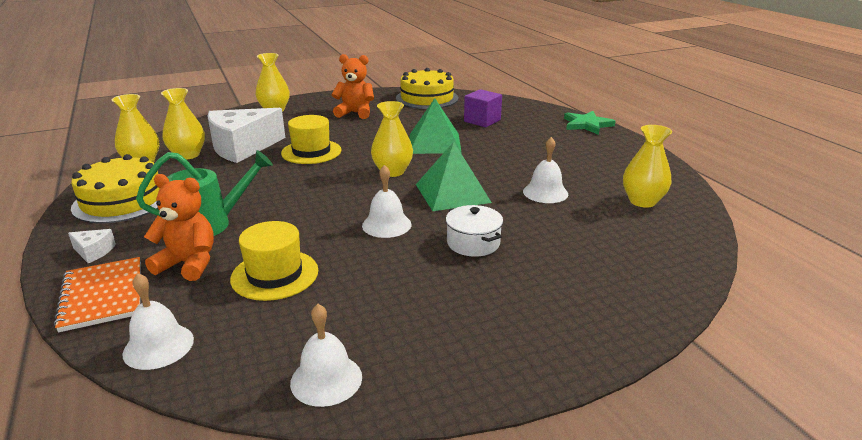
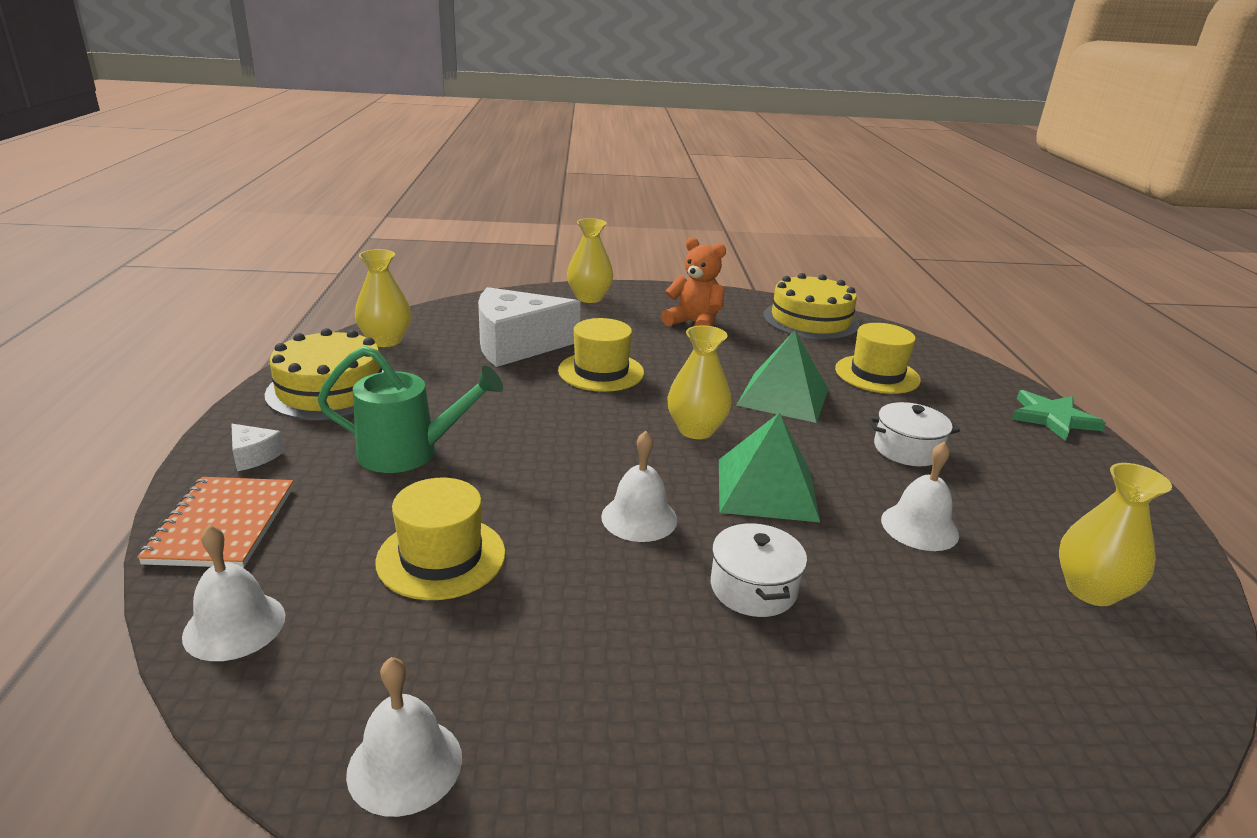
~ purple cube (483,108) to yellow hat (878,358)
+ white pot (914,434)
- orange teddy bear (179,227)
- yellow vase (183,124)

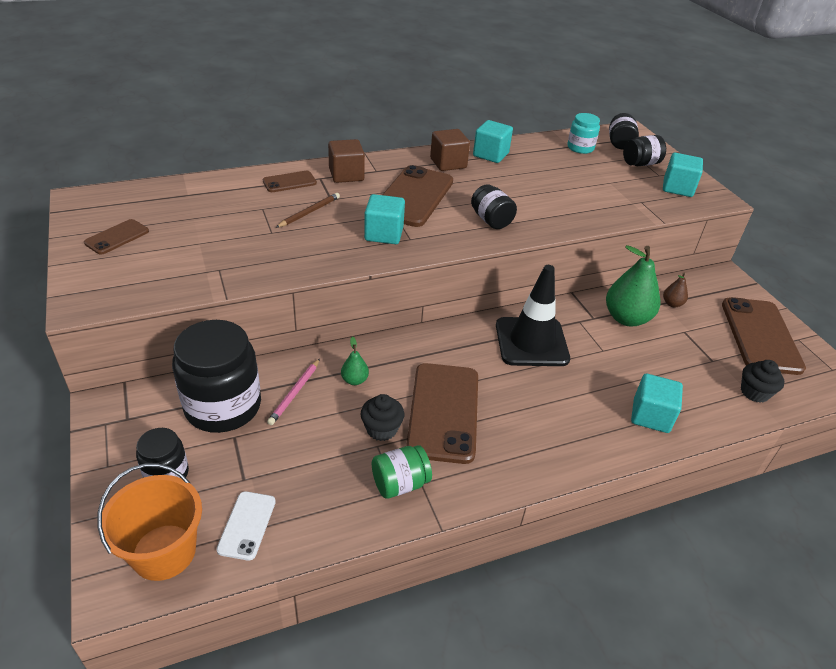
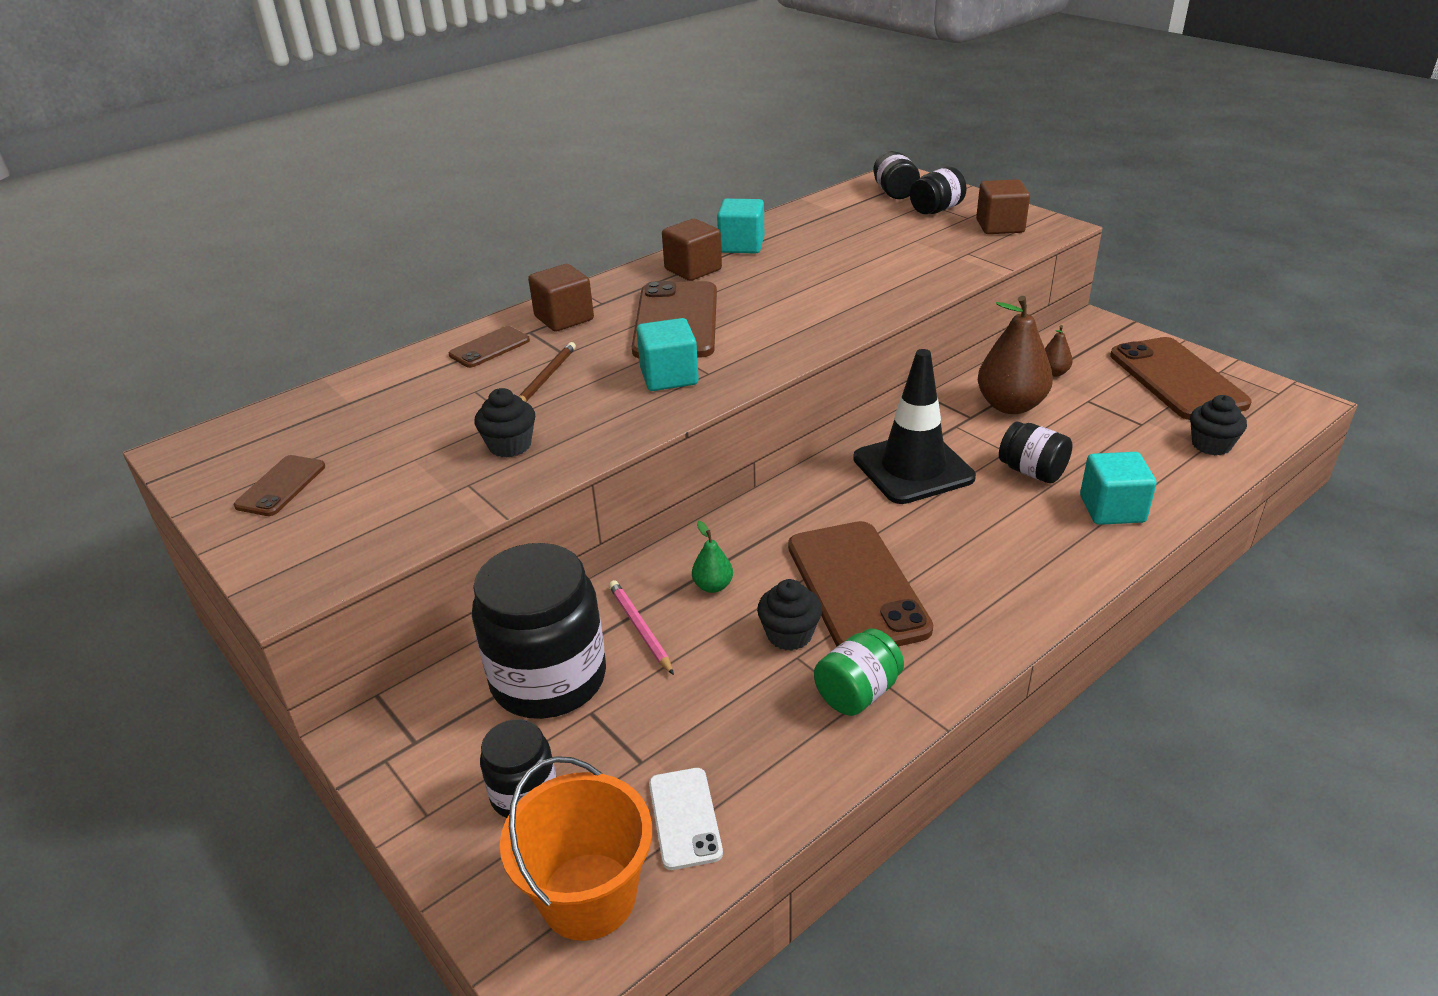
+ black cupcake (505,423)
~ pink pencil (293,392) = (641,627) 150 degrees clockwise
~ turquoise cube (683,175) to brown cube (1003,206)
~ green pear (633,285) to brown pear (1015,355)
~ black jar (494,206) to (1036,452)
- turquoise jar (583,133)

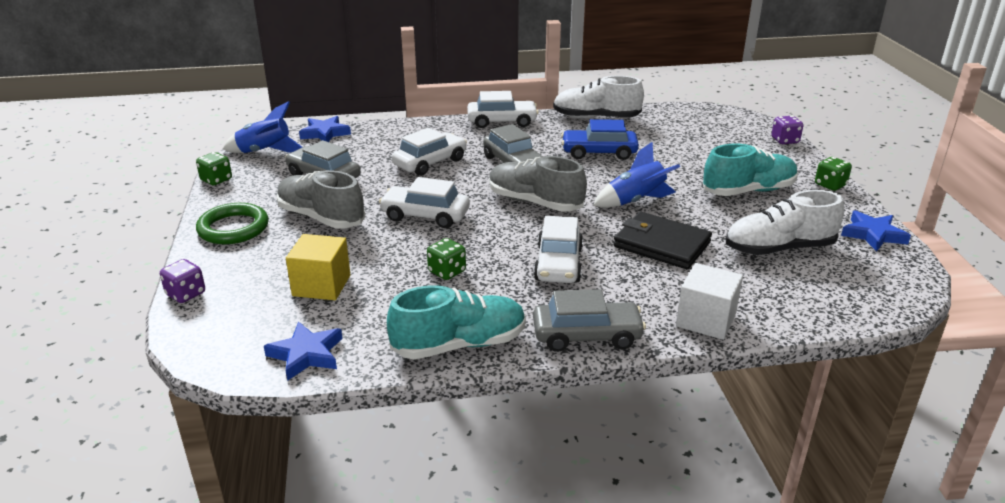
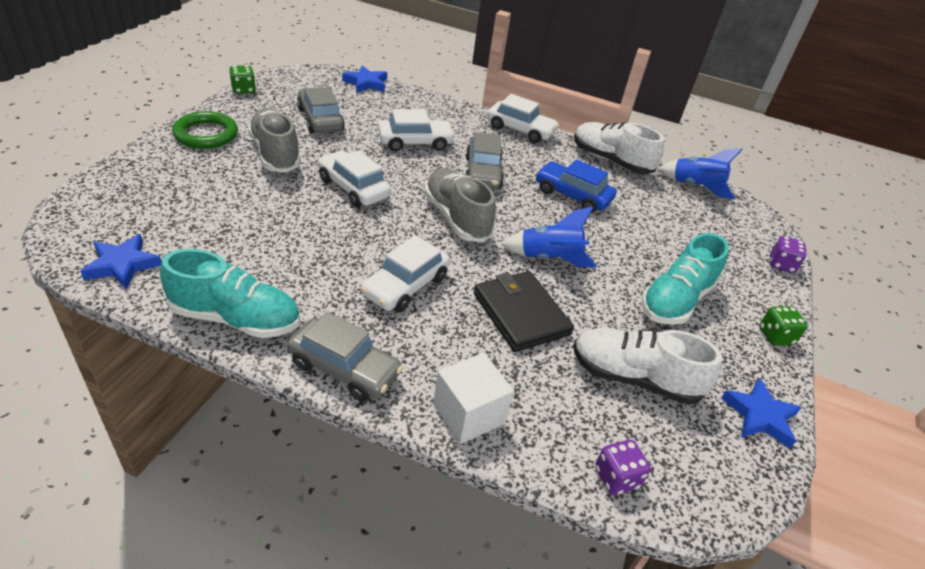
~ purple dice (182,281) to (623,467)
~ turquoise shoe (750,170) = (685,279) 120 degrees clockwise
~ blue rocket (262,127) to (700,174)
- yellow cube (318,267)
- green dice (446,259)

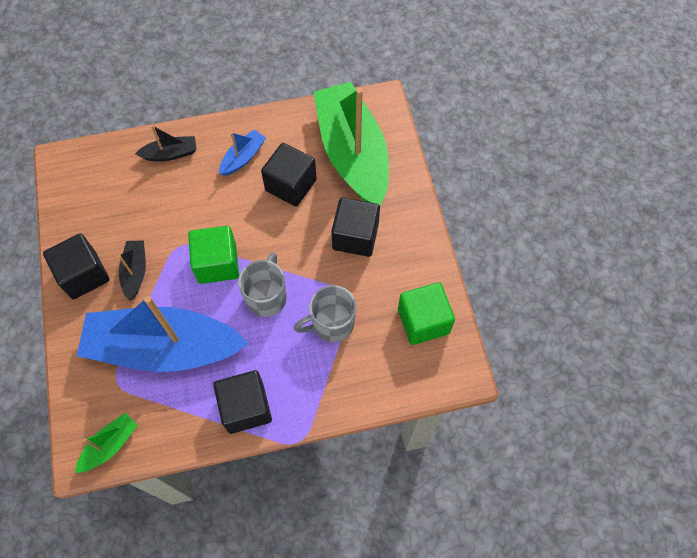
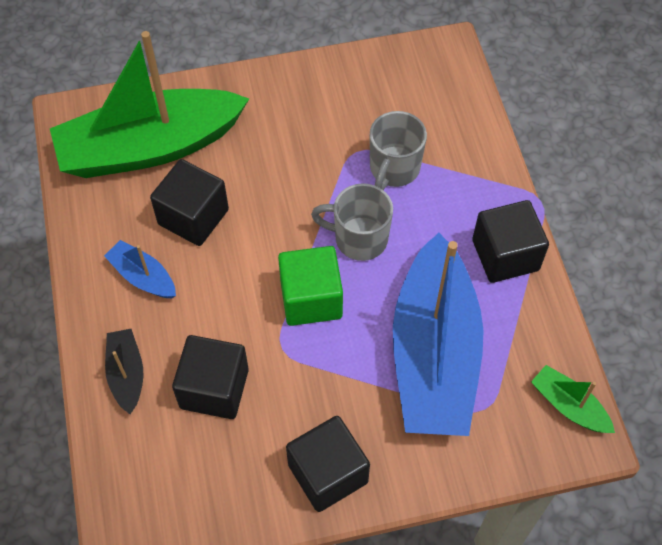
~ black cube (355,227) to (210,377)
~ grey mug (325,313) = (398,150) 45 degrees clockwise
- black boat (132,270)
- green cube (426,313)

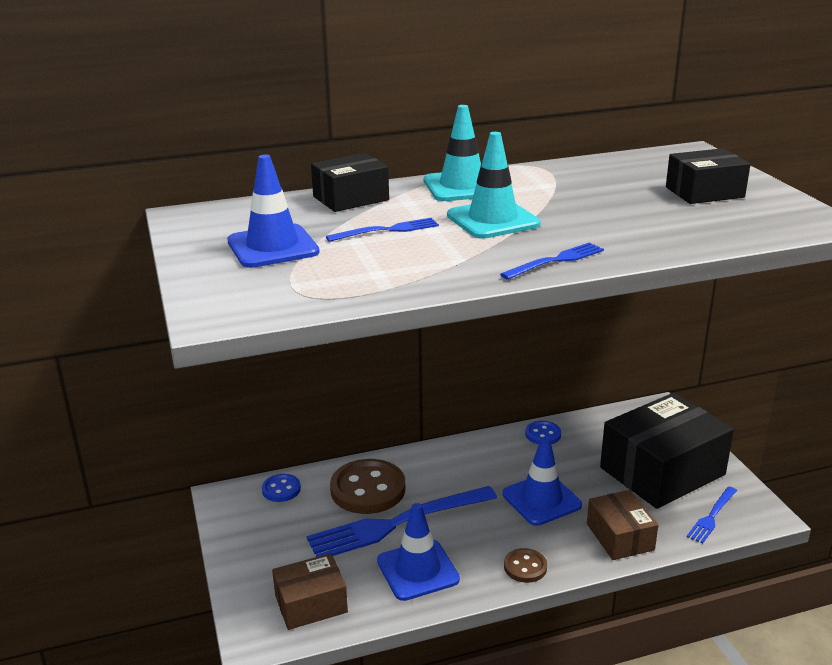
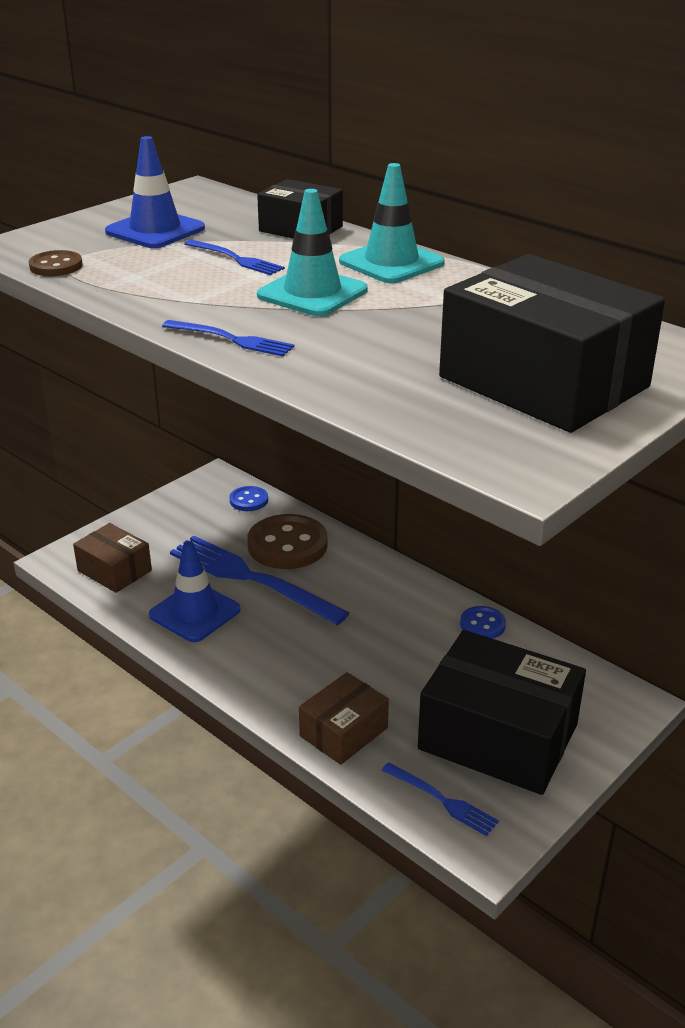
~ brown button (525,565) to (56,263)
~ blue fork (712,515) = (440,799) 150 degrees counterclockwise
~ black box (708,176) = (552,343) x1.86
- blue traffic cone (542,481)

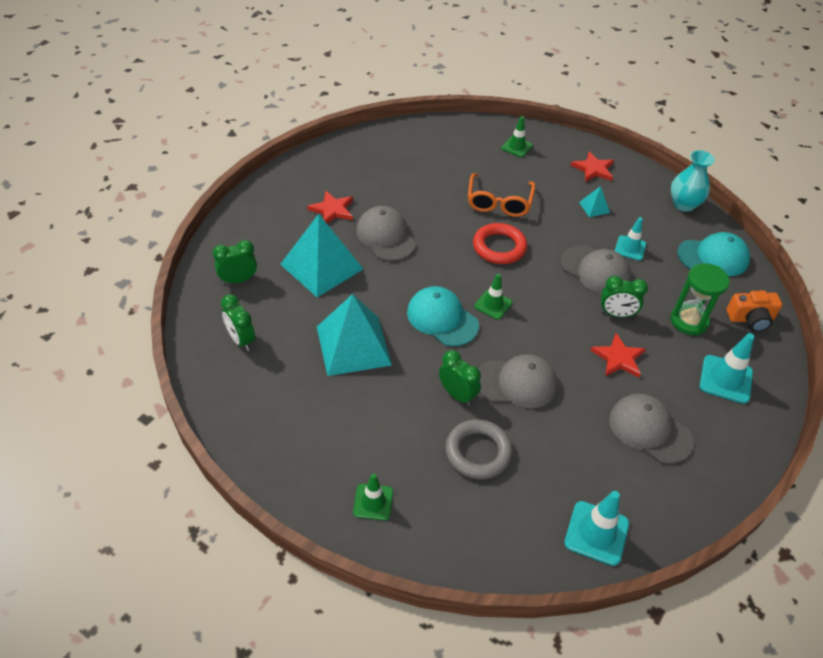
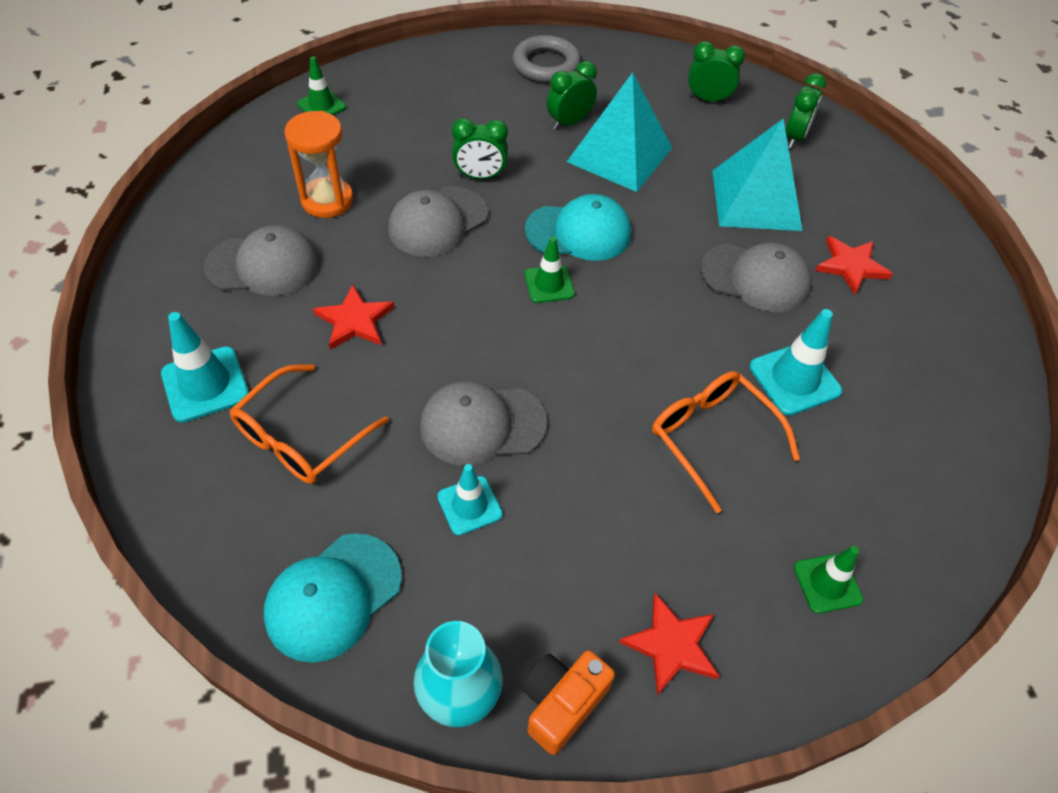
~ green hourglass (700,299) to orange glasses (309,424)
+ orange hourglass (319,164)
~ green traffic cone (373,497) to (321,85)
~ grey ring (479,449) to (546,59)
~ orange camera (754,311) to (568,702)
~ green clock (624,297) to (572,95)
~ turquoise traffic cone (596,528) to (795,362)
- red ring (500,243)
- turquoise pyramid (594,201)

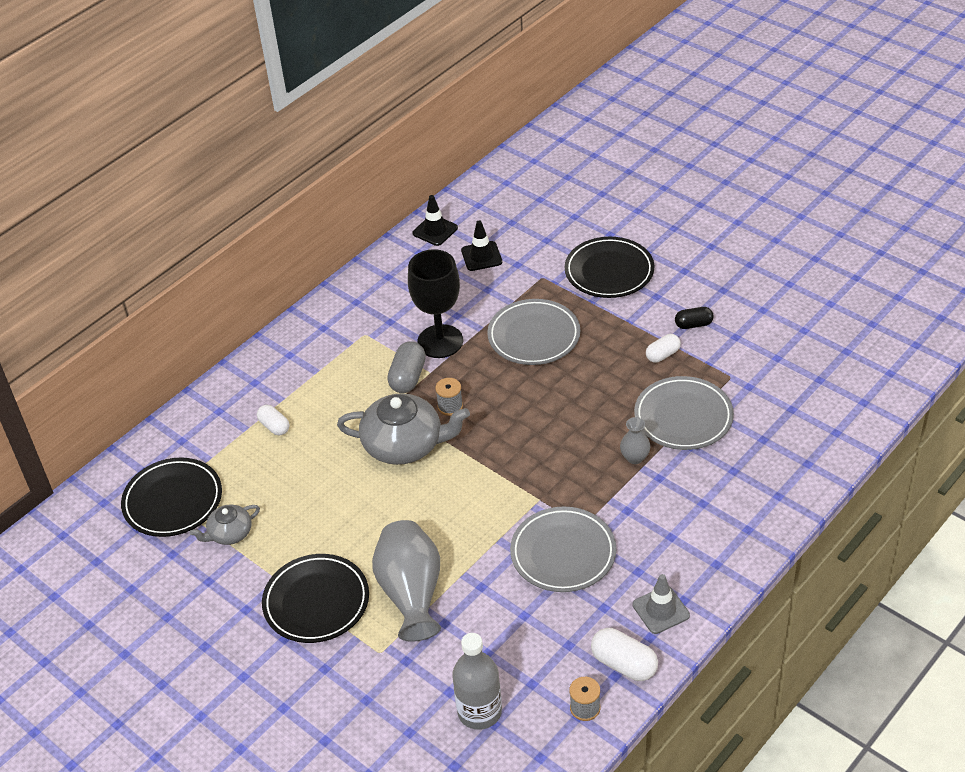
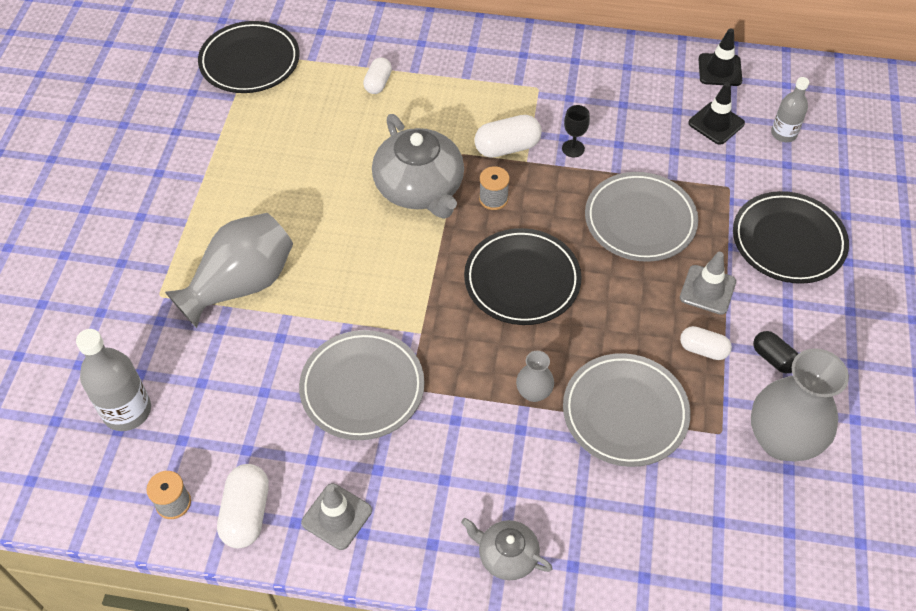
~ grey teapot (225,525) to (507,549)
~ black plate (315,598) to (523,276)
~ grey capsule (406,367) to white capsule (508,136)
~ black goblet (435,303) = (576,131) x0.43
+ grey traffic cone (708,283)
+ grey vase (800,405)
+ grey bottle (790,109)

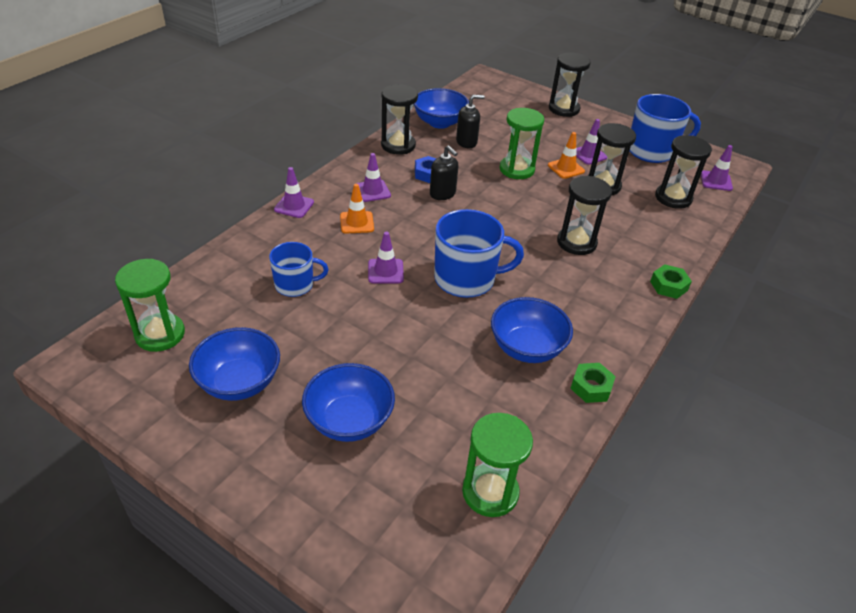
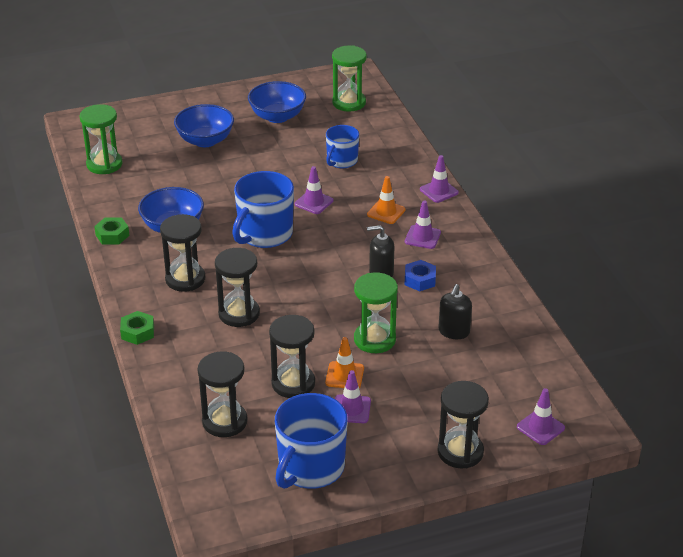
~ black hourglass (399,119) to (182,253)
~ purple traffic cone (717,168) to (541,416)
- blue bowl (441,108)

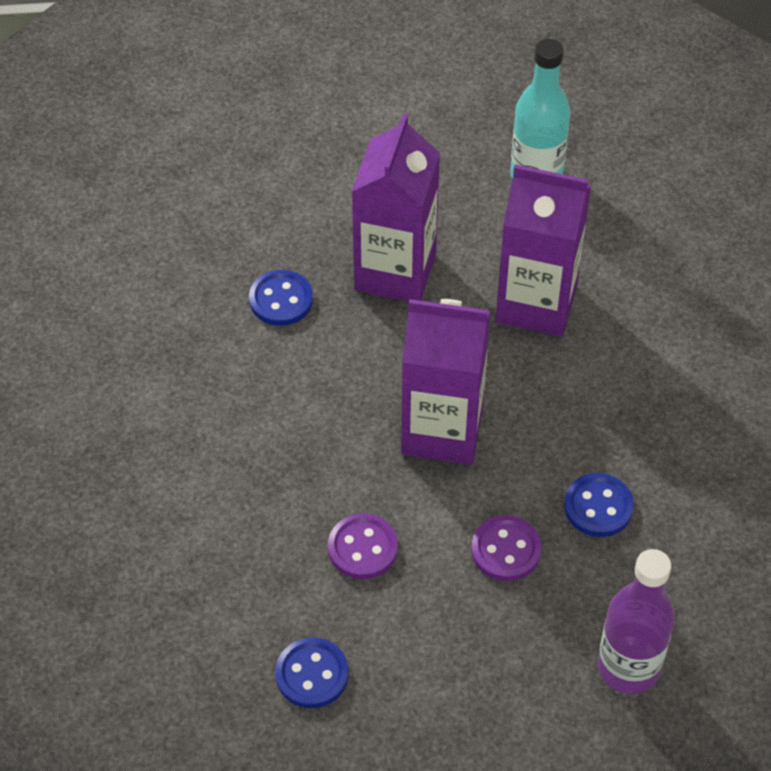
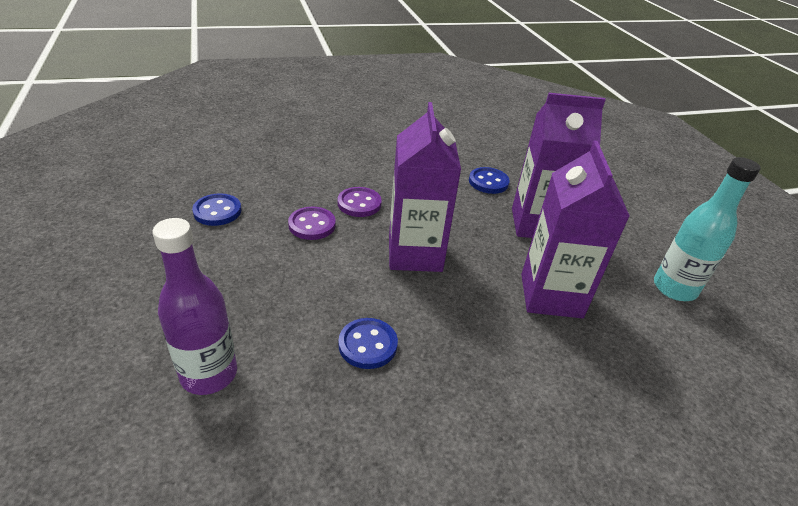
~ purple button (506,548) to (360,202)

